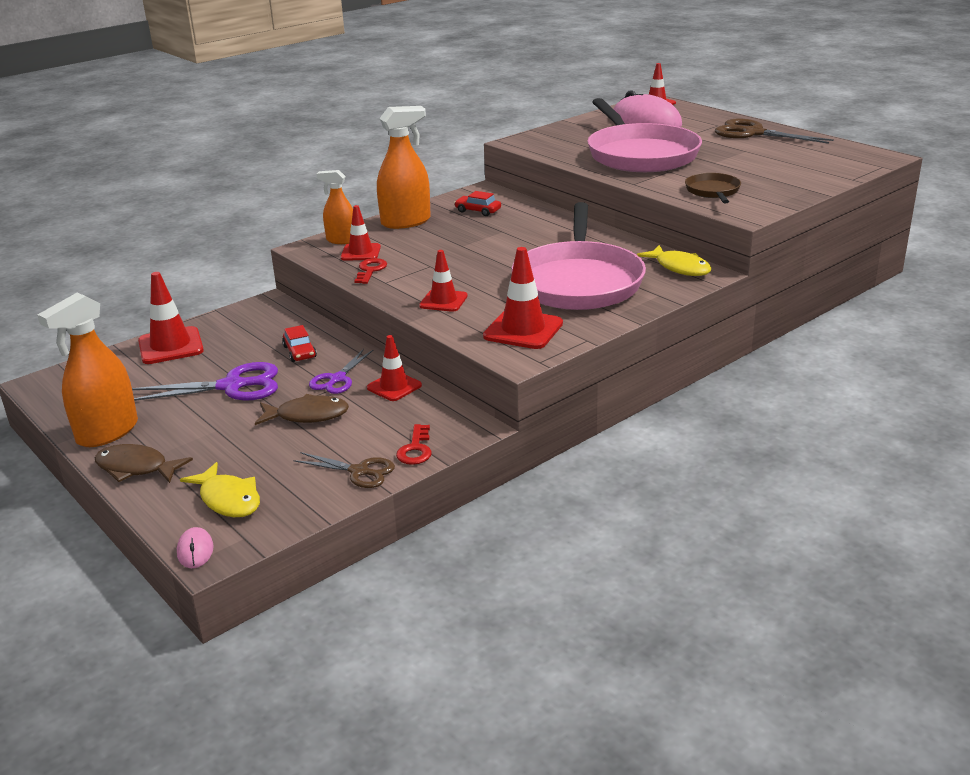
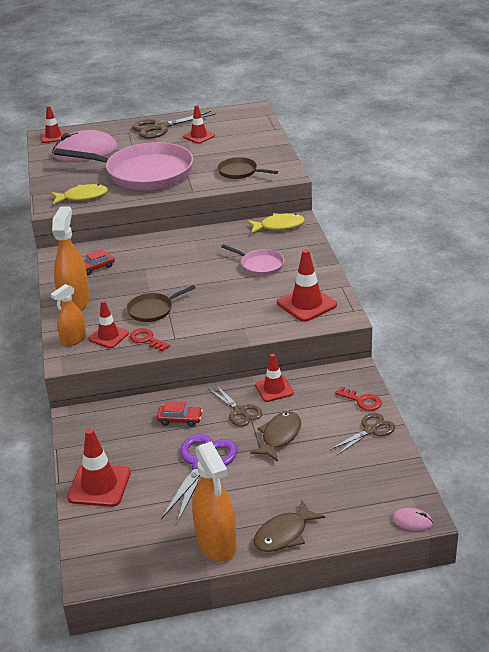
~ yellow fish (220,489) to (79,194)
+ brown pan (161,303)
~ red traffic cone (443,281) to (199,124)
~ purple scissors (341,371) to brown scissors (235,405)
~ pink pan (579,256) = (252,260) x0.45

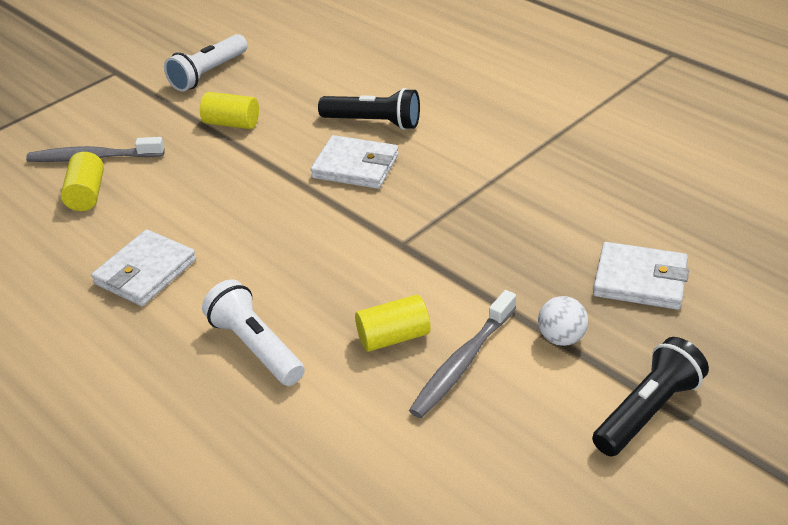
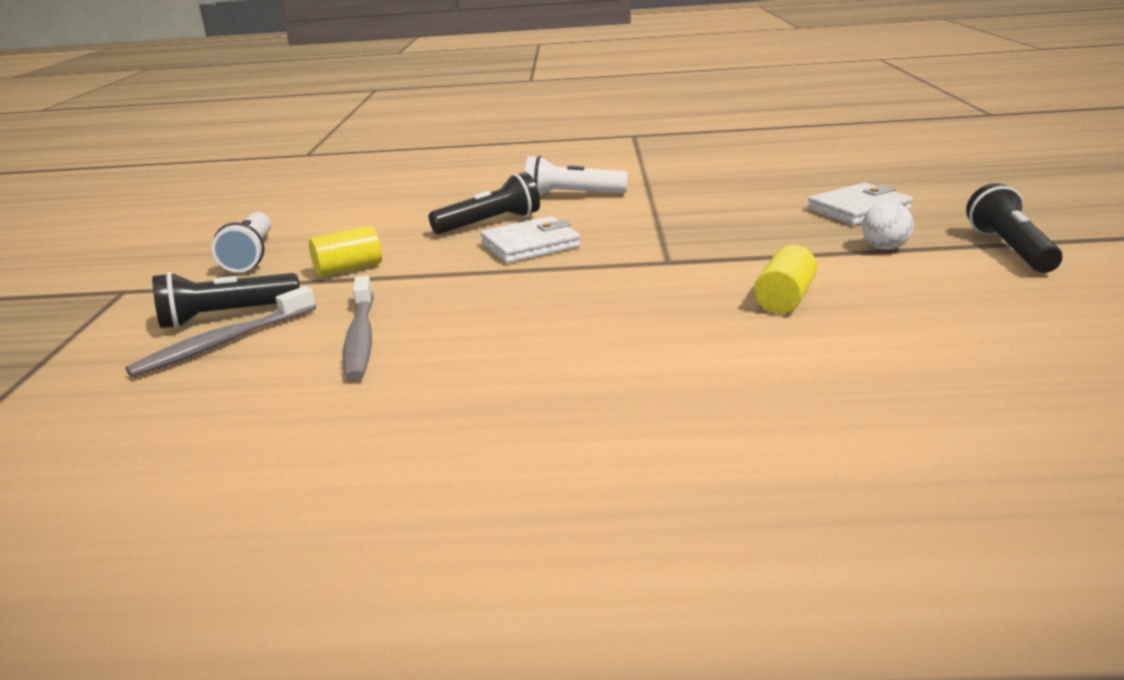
+ black flashlight (226,300)
~ grey toothbrush (462,354) to (358,328)
~ white flashlight (253,332) to (576,175)
- yellow cylinder (82,181)
- white wallet (143,267)

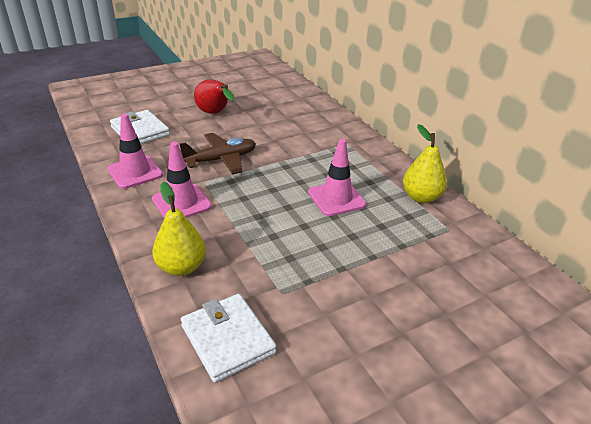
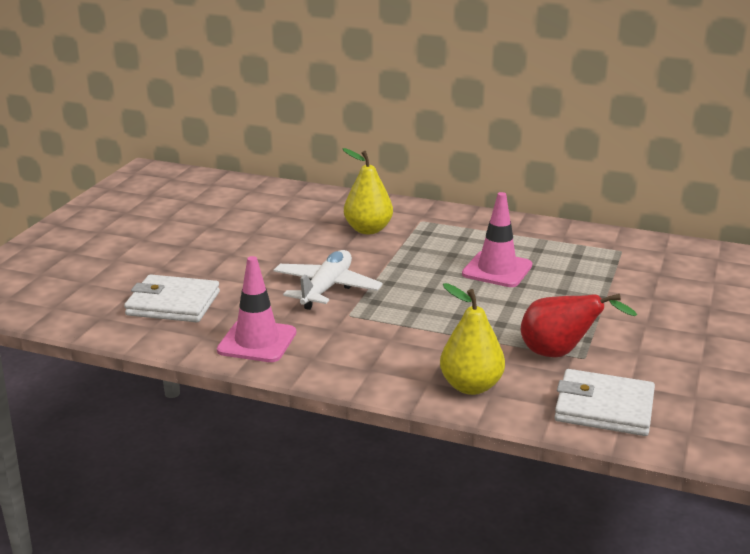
~ brown plane (217,153) to white plane (328,280)
~ yellow pear (425,163) to (368,191)
~ red pear (214,96) to (579,325)
- pink traffic cone (182,180)

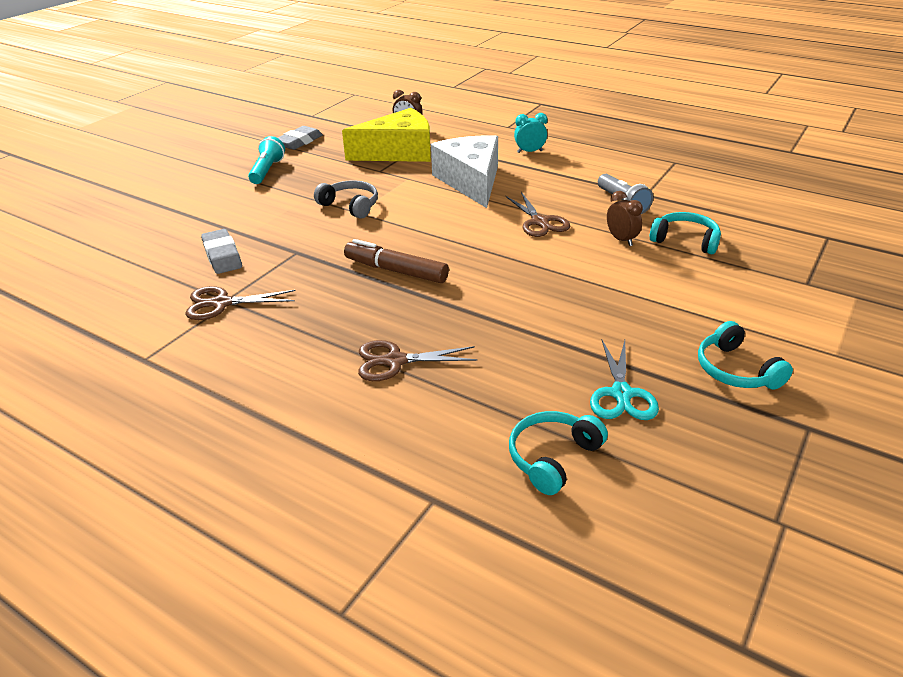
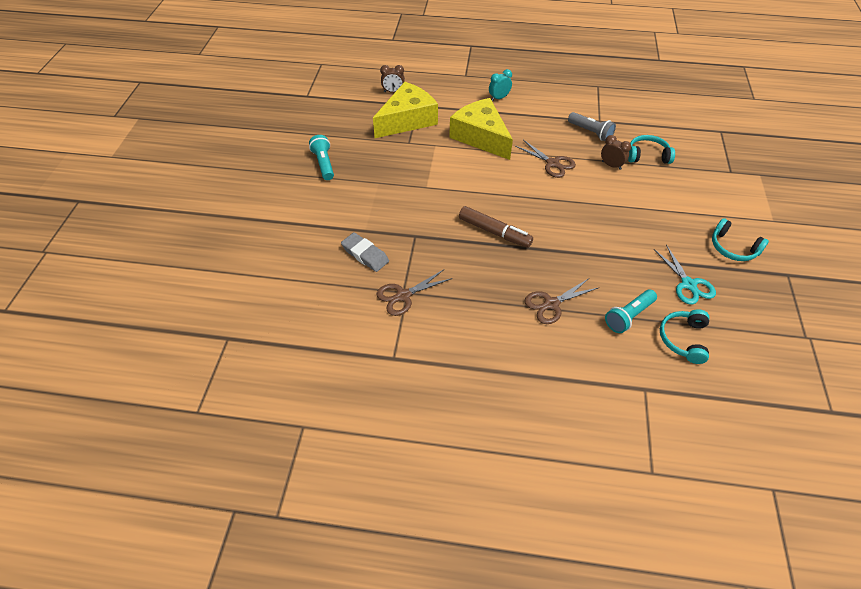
~ white cheese (464,171) to yellow cheese (481,129)
~ brown marker (396,261) = (496,227) 150 degrees counterclockwise
+ turquoise flashlight (631,311)
- grey eraser (300,138)
- grey headphones (346,199)

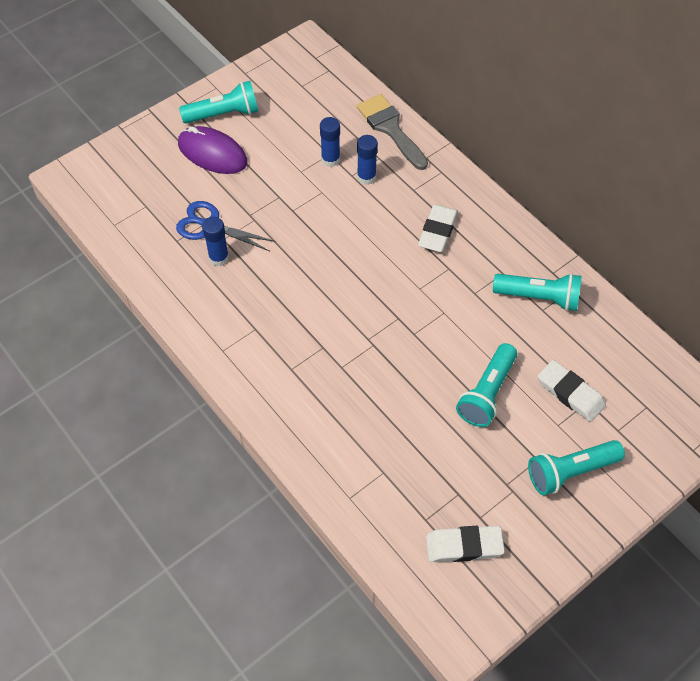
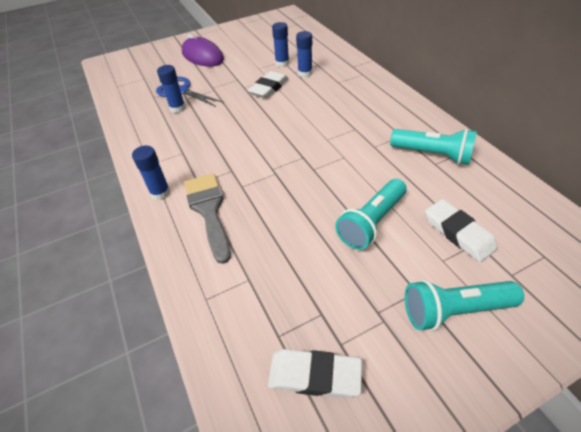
+ blue glue stick (151,172)
~ grey brush (392,132) to (207,218)
~ white eraser (438,228) to (268,85)
- turquoise flashlight (218,102)

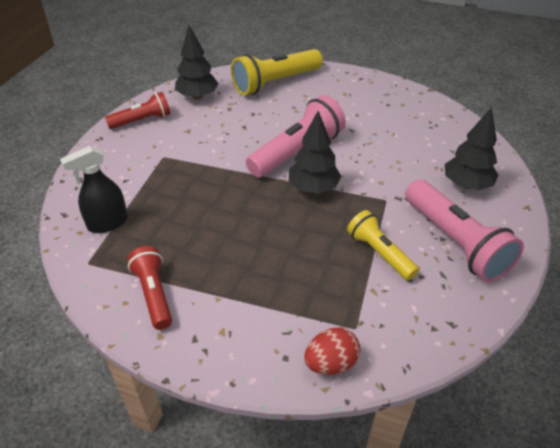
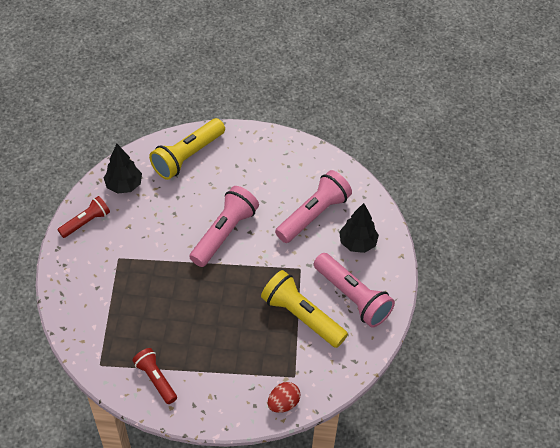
~ yellow flashlight (383,245) = (304,309) x1.64
+ pink flashlight (313,206)
- black spray bottle (94,189)
- black tree (315,152)

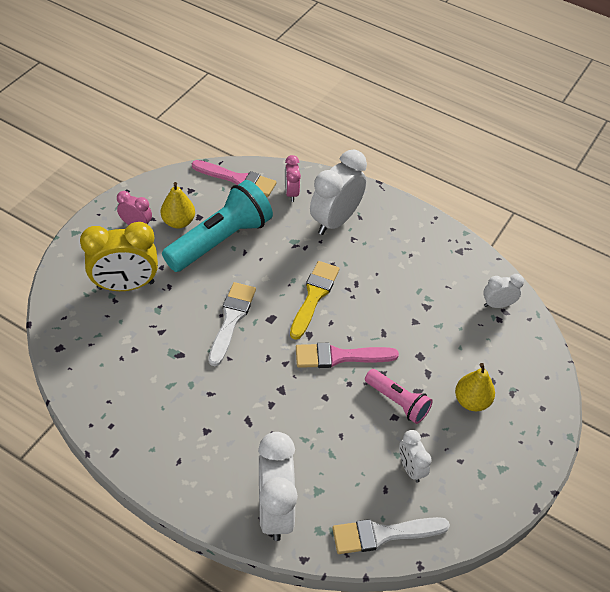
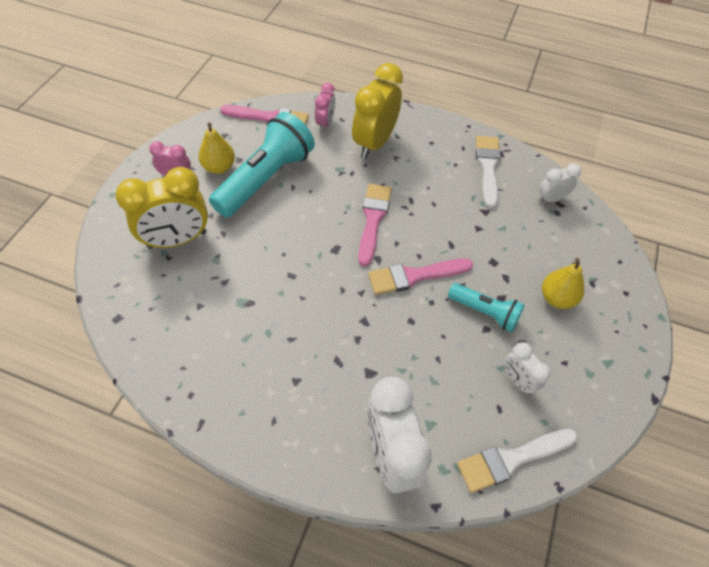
~ pink clock (293,178) = (325,107) 150 degrees counterclockwise
~ white clock (338,192) to yellow clock (377,110)
~ yellow brush (315,300) to pink brush (375,225)
~ pink flashlight (399,396) to turquoise flashlight (486,307)
~ white brush (232,324) to (488,172)

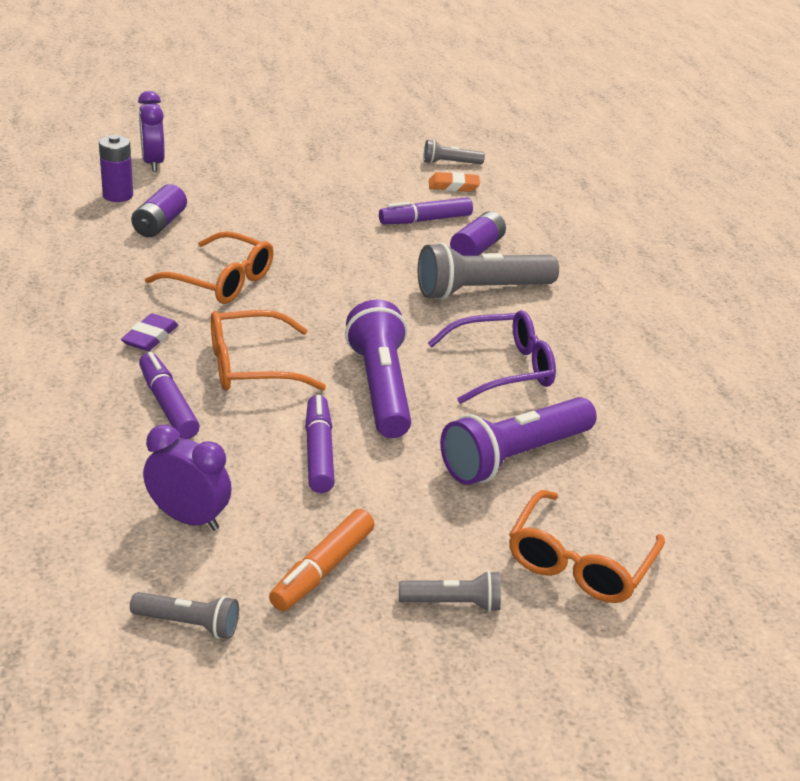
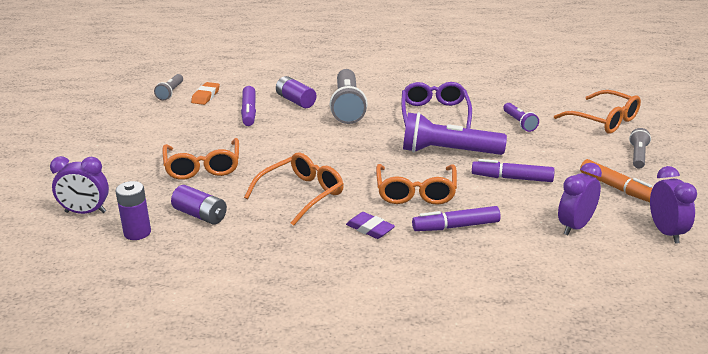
+ orange glasses (200,159)
~ purple flashlight (518,441) = (521,117) x0.51
~ grey flashlight (184,615) to purple clock (673,205)

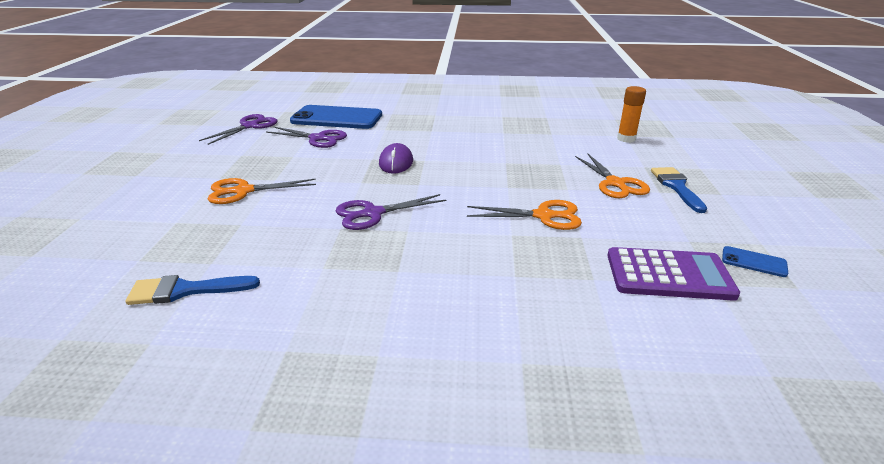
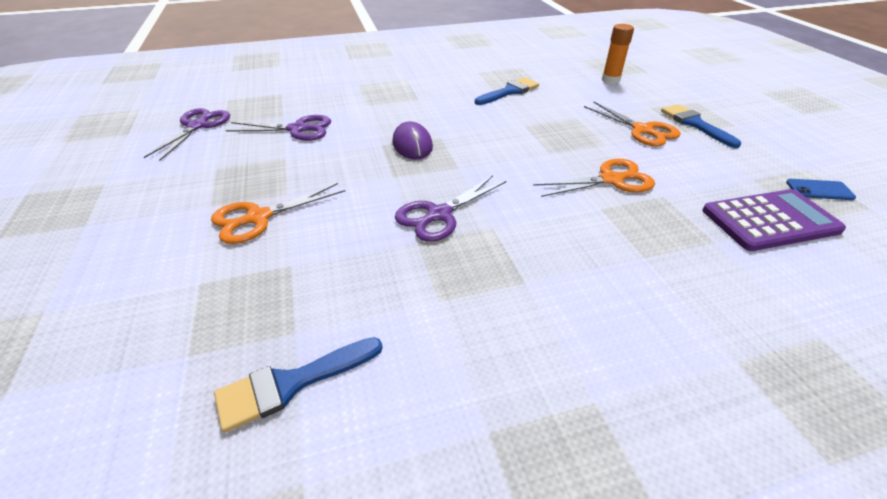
+ blue brush (507,91)
- blue phone (336,117)

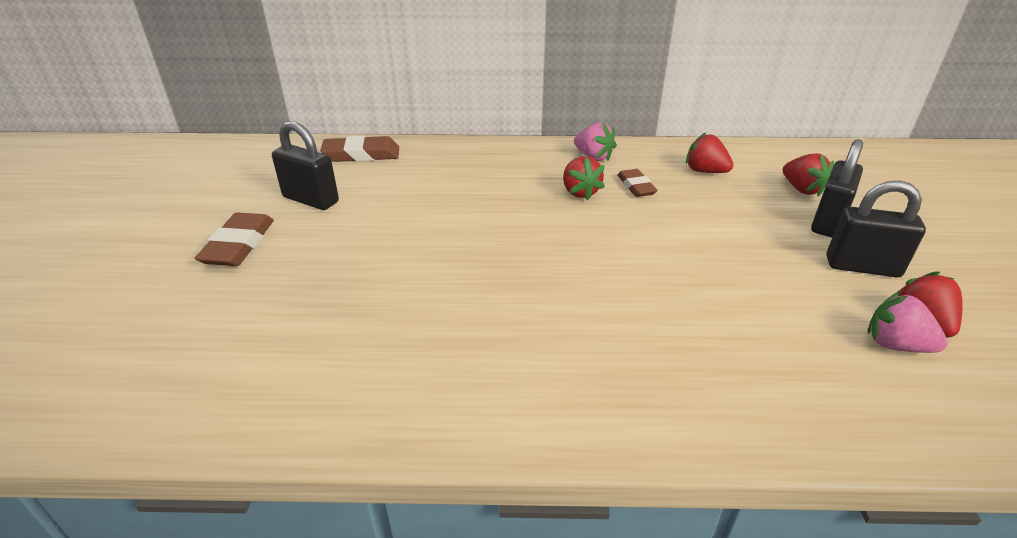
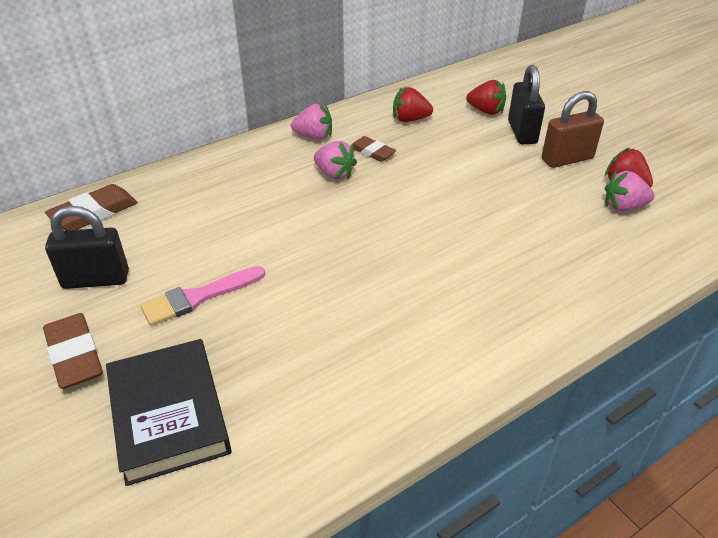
+ black book (169,412)
+ pink brush (202,296)
~ red strawberry (584,178) to pink strawberry (335,160)
~ black padlock (876,229) to brown padlock (573,129)

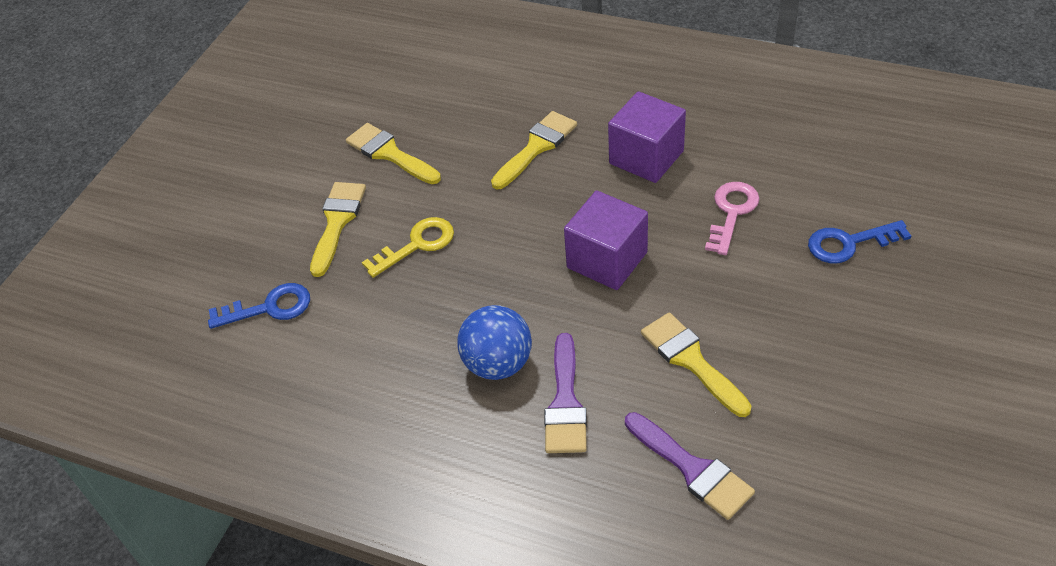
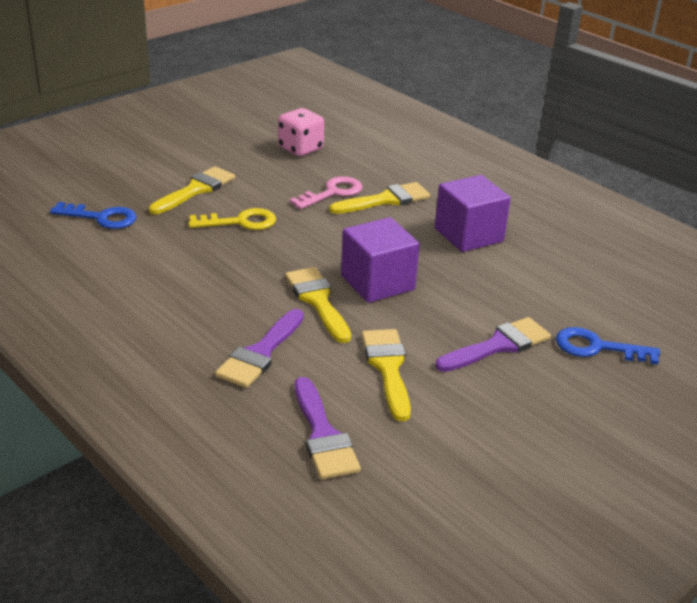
+ pink dice (301,132)
~ yellow brush (393,153) to (318,305)
~ pink key (732,218) to (326,192)
+ purple brush (493,344)
- blue ball (494,342)

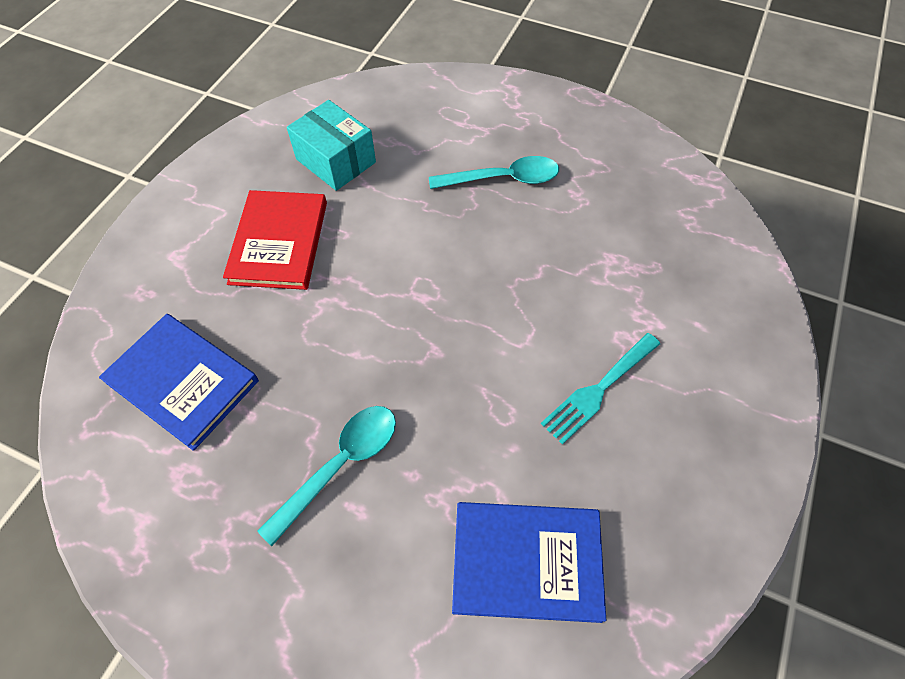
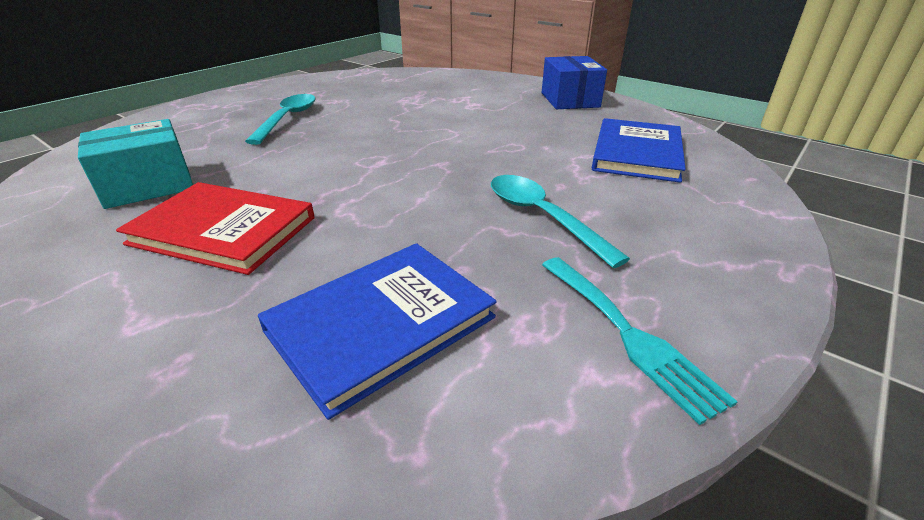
+ blue box (574,82)
~ turquoise fork (600,389) to (640,341)

